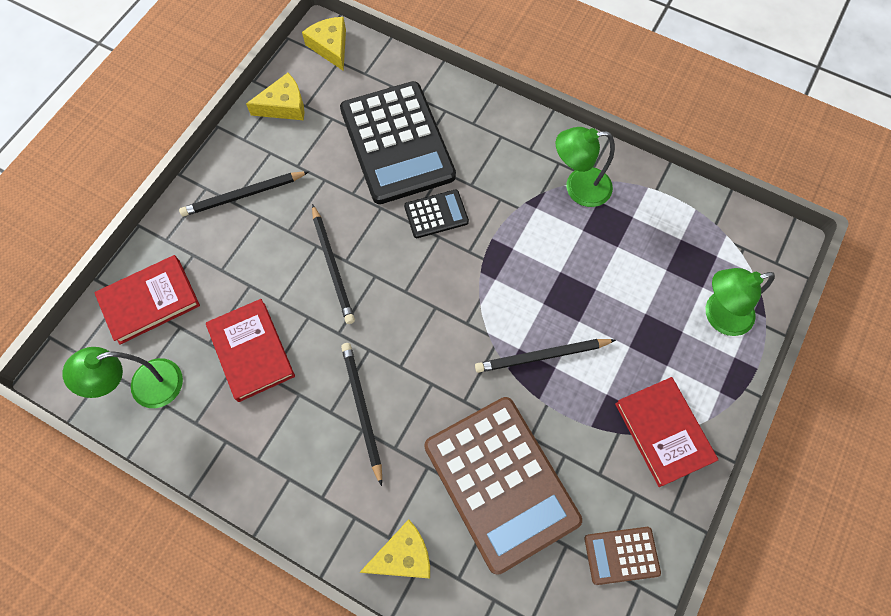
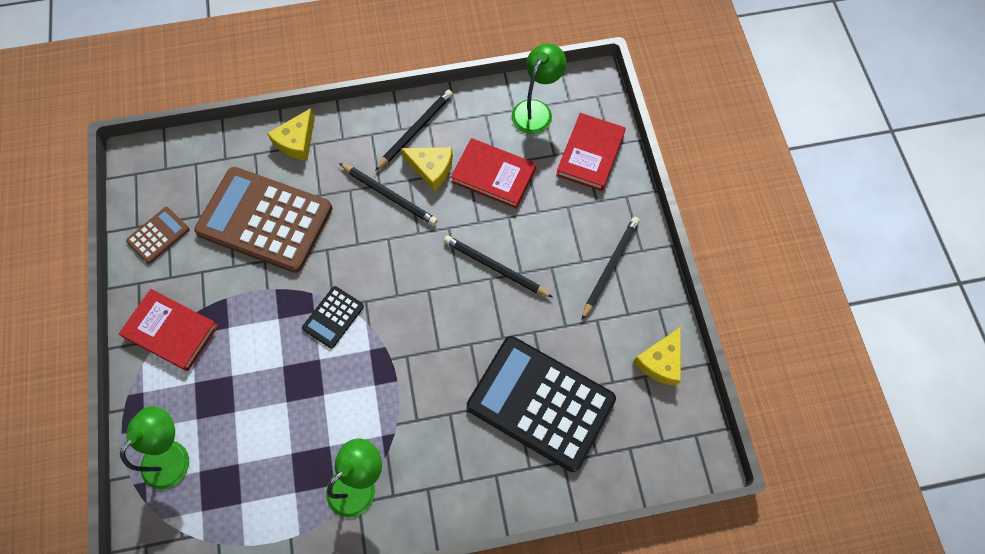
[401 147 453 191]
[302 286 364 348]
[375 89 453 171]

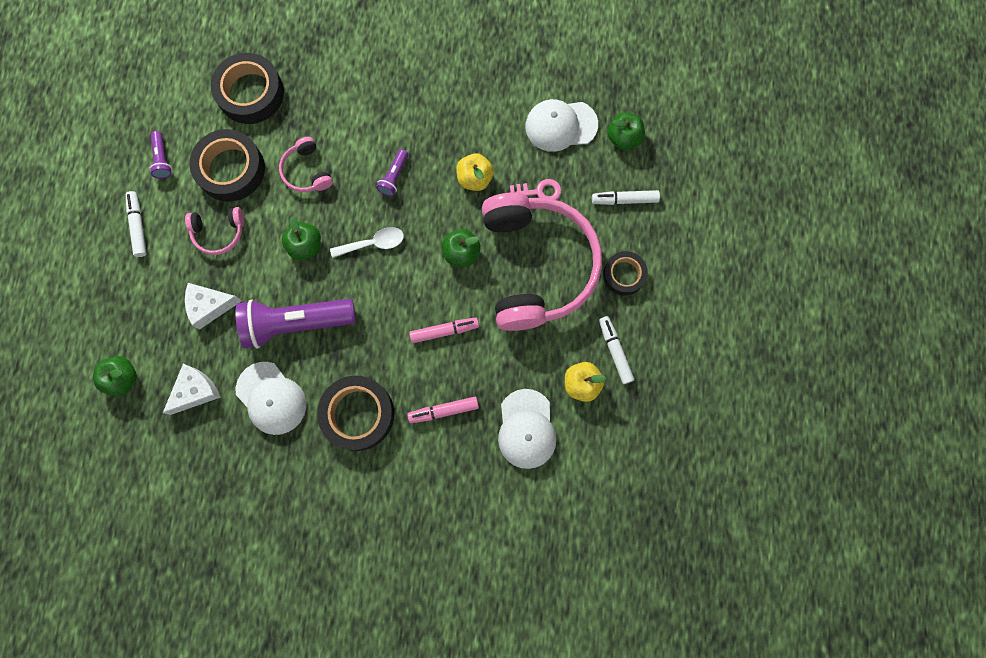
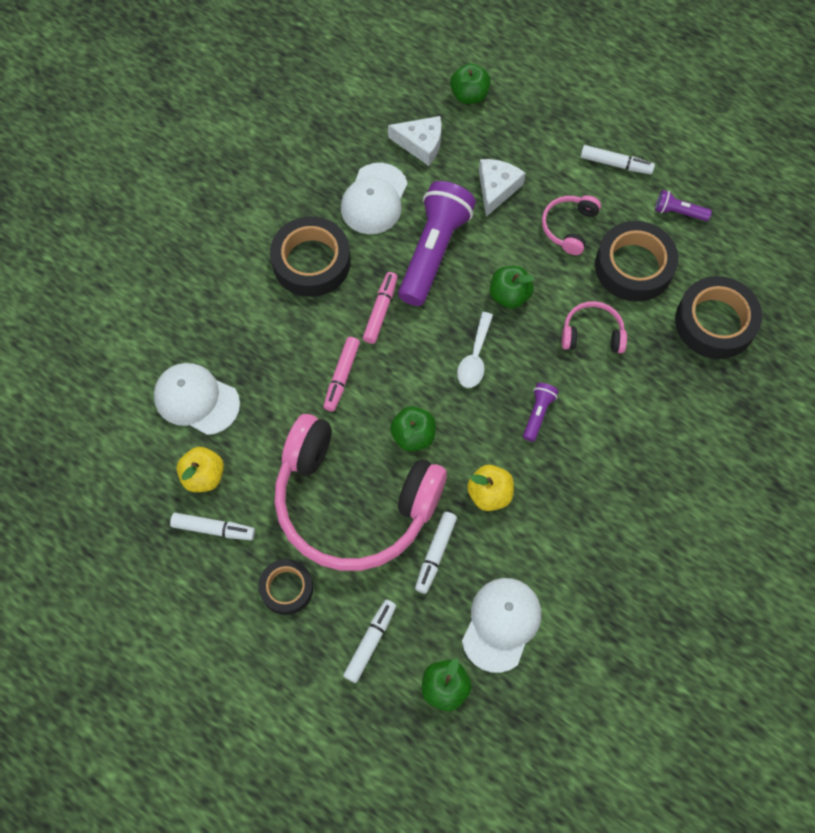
[523 383 559 442]
[415 512 457 594]
[341 163 408 234]
[388 116 442 166]
[363 272 398 344]

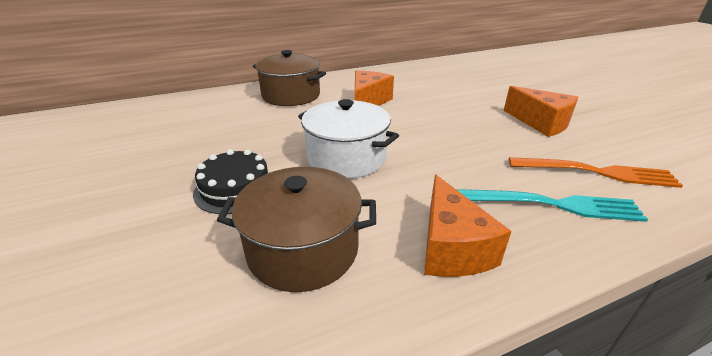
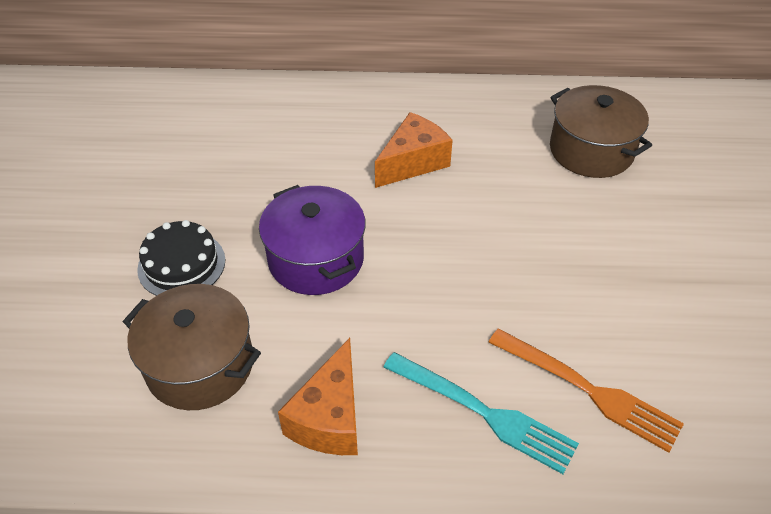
[550 85 652 178]
[504 86 578 137] (first image)
[259 185 366 295]

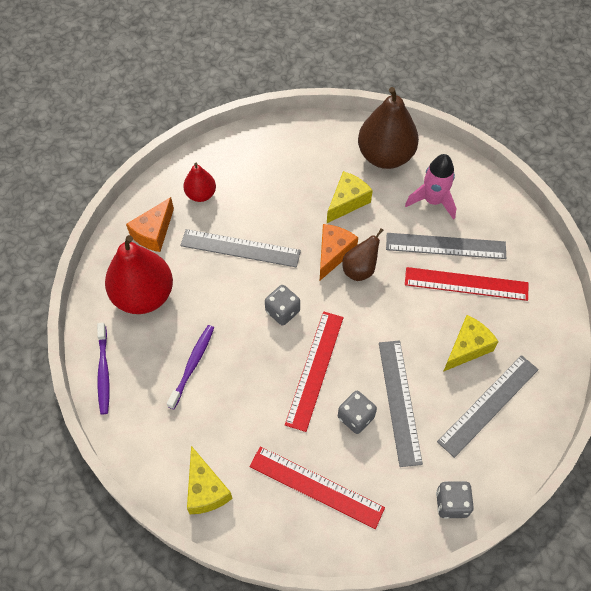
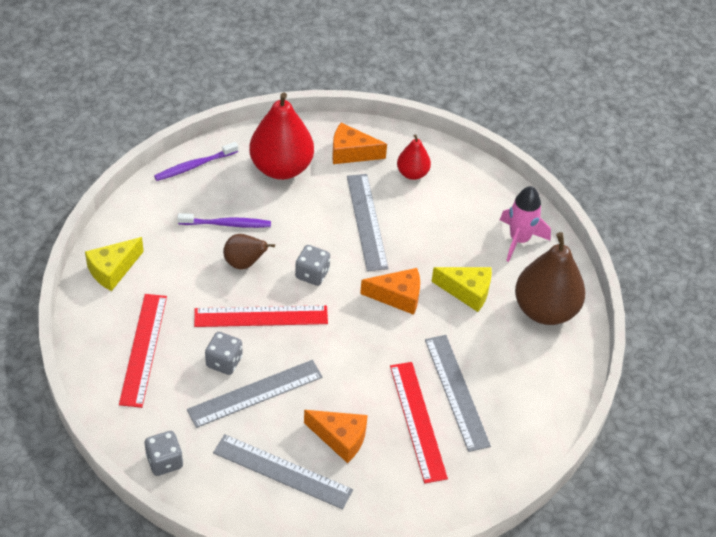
[500 186 551 262]
[223 234 275 270]
[304 410 368 463]

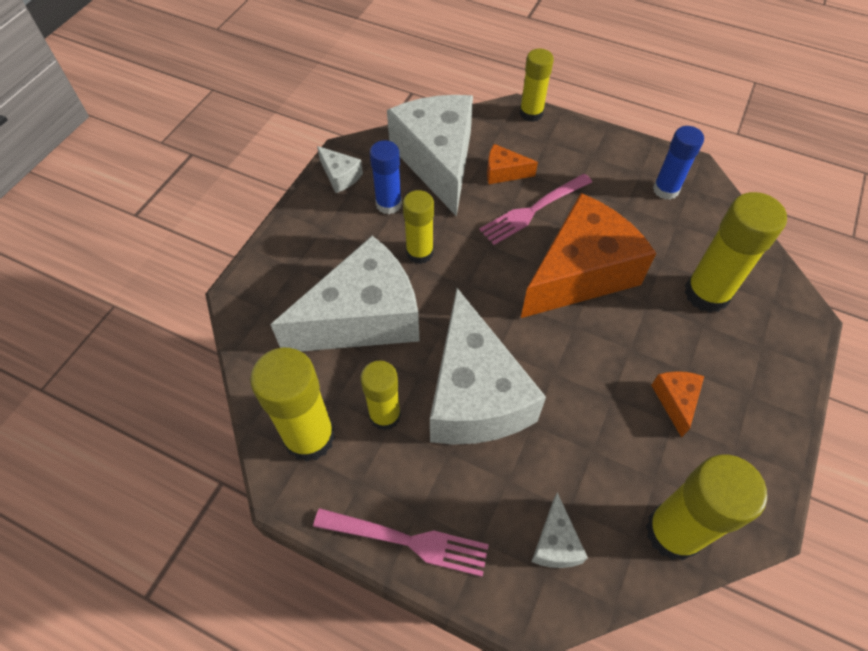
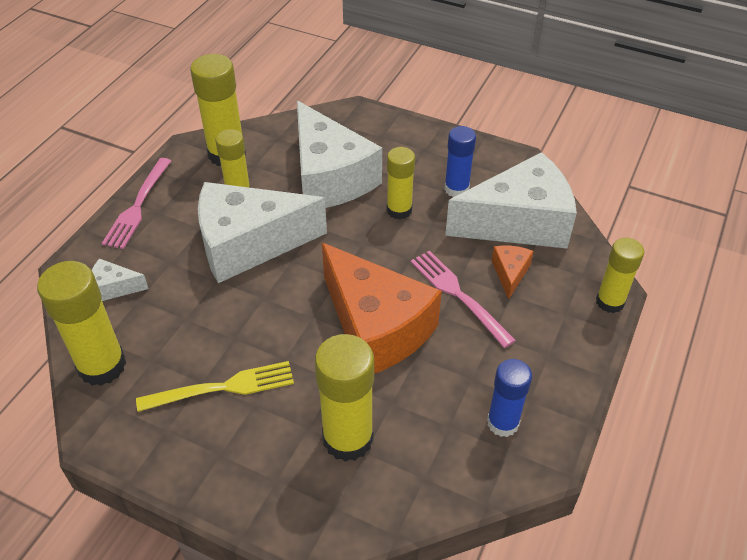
[317 146 363 193] (first image)
[136 361 294 412]

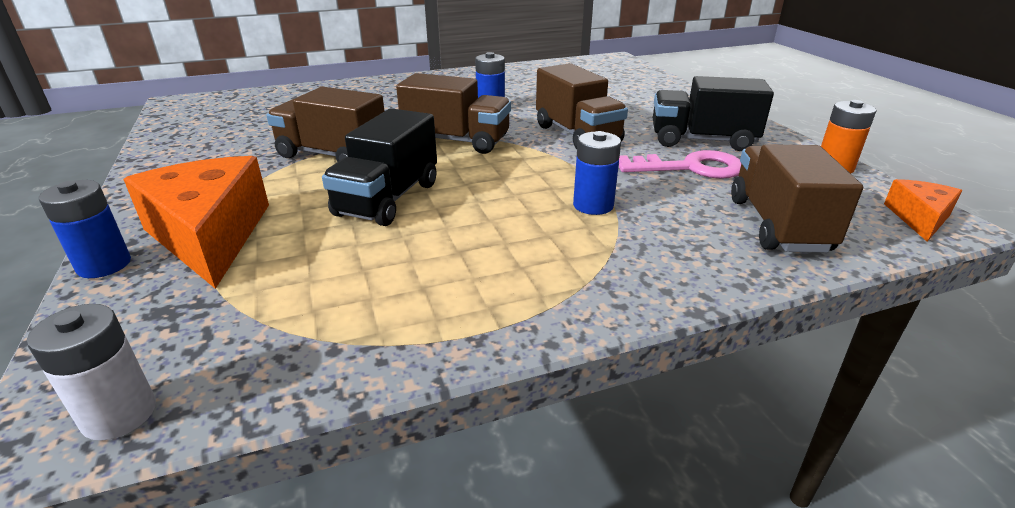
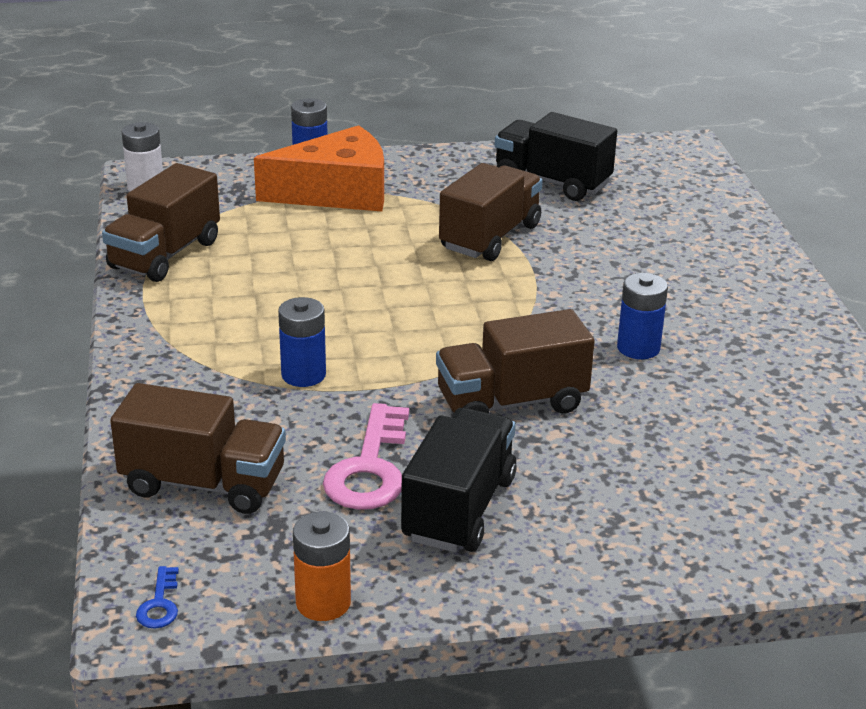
[102 163 220 282]
[494 112 617 201]
[136 566 179 629]

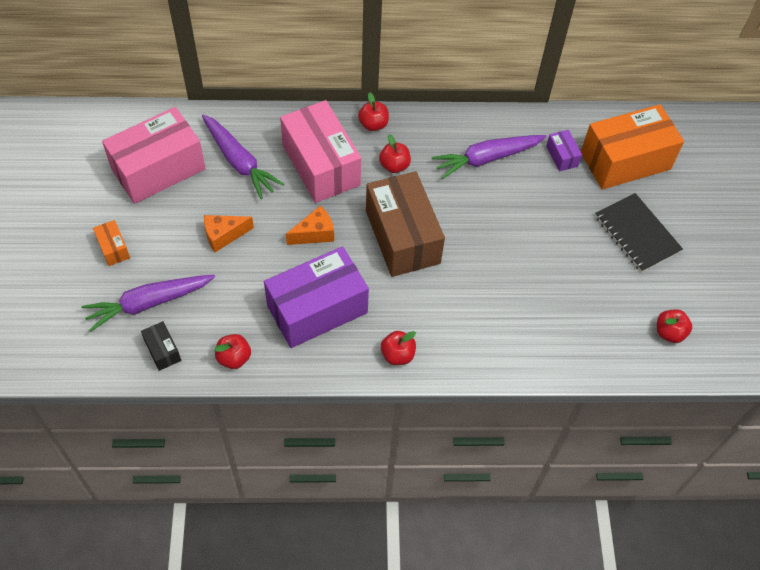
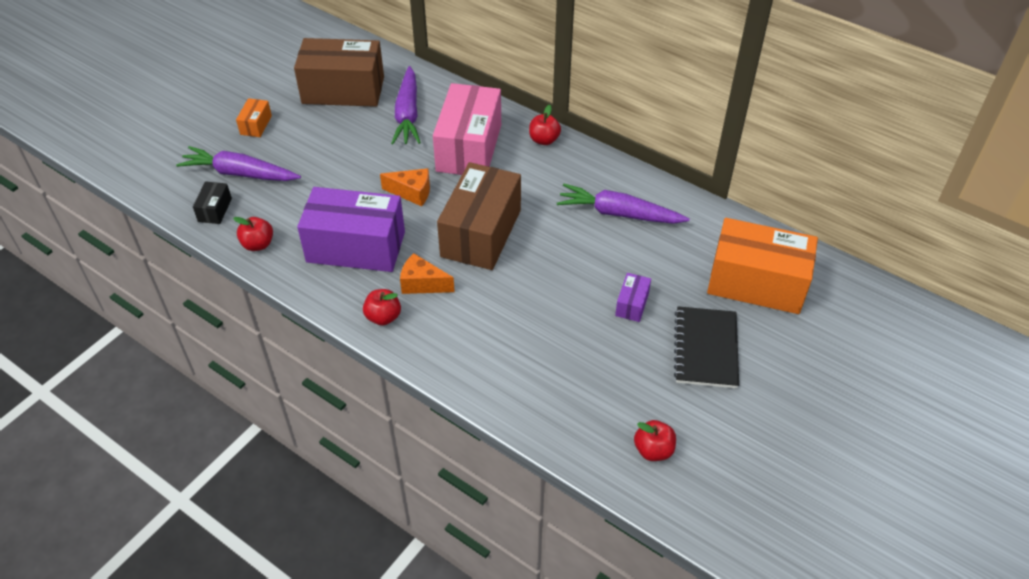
[294 38 384 107]
[615 273 651 322]
[379 134 411 173] (first image)
[400 253 455 294]

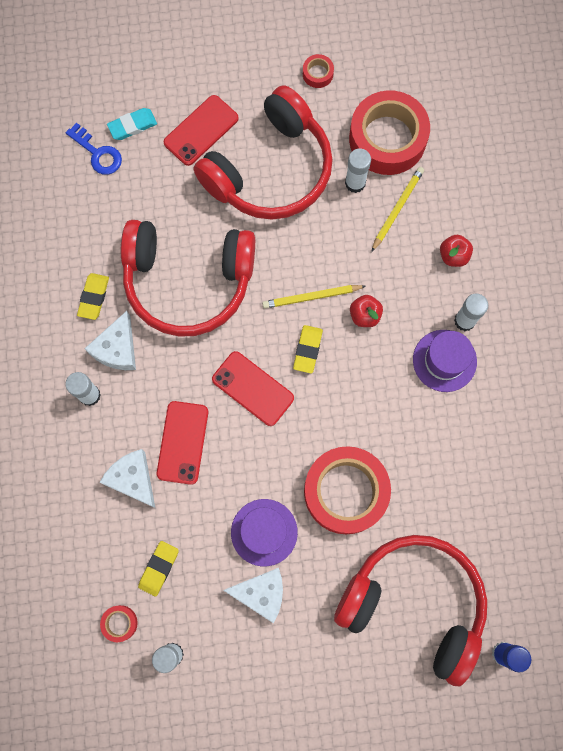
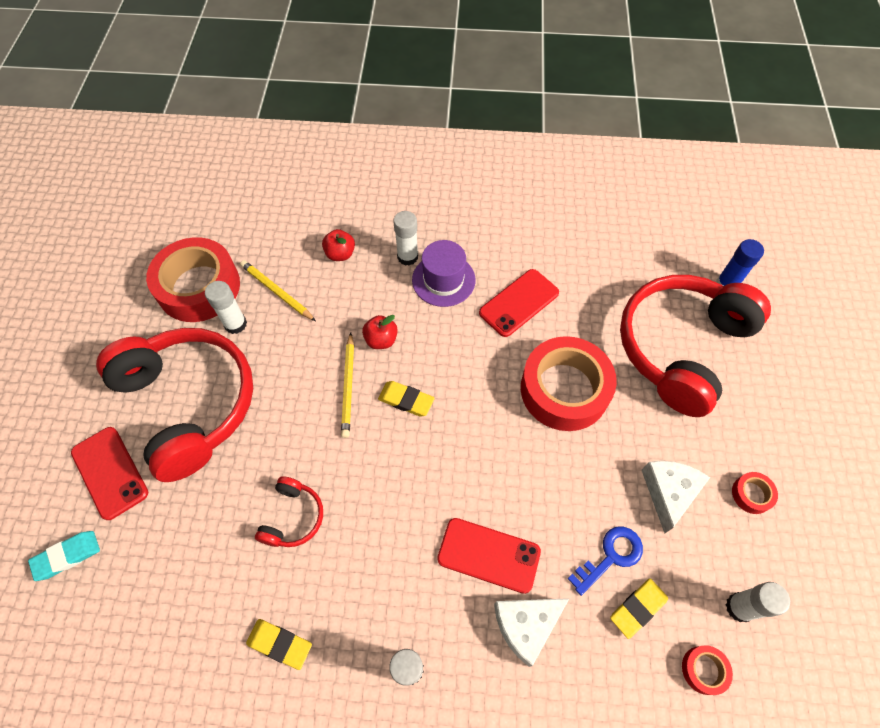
[732 472 778 514]
[28 531 100 581]
[568 526 643 596]
[255 476 323 547]
[84 311 136 370] (first image)
[479 269 559 337]
[231 499 298 567] (first image)
[610 578 668 639]

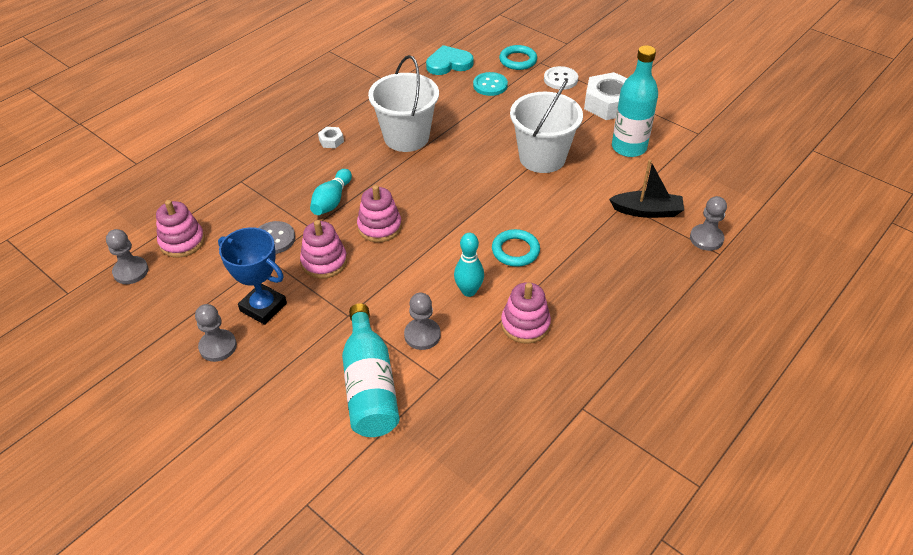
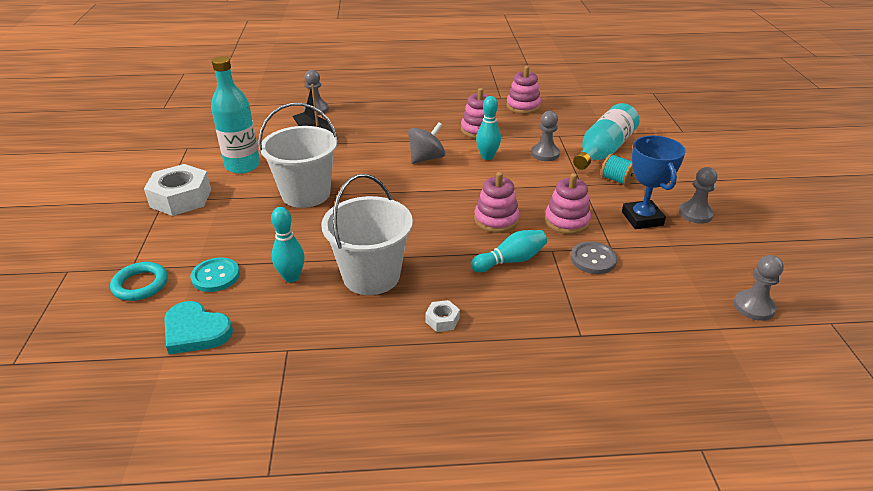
[544 66 578 90] (first image)
[506 66 541 114]
[408 122 445 164]
[601 154 635 186]
[271 207 305 283]

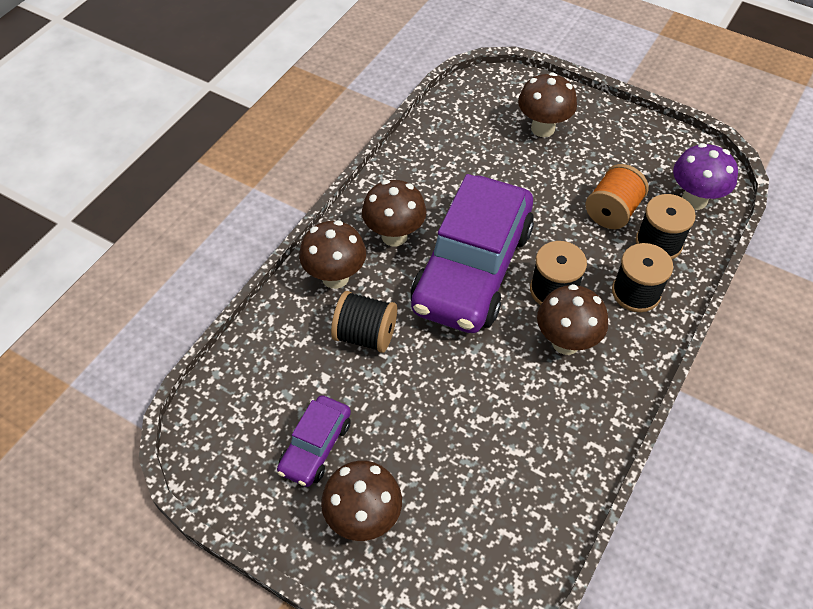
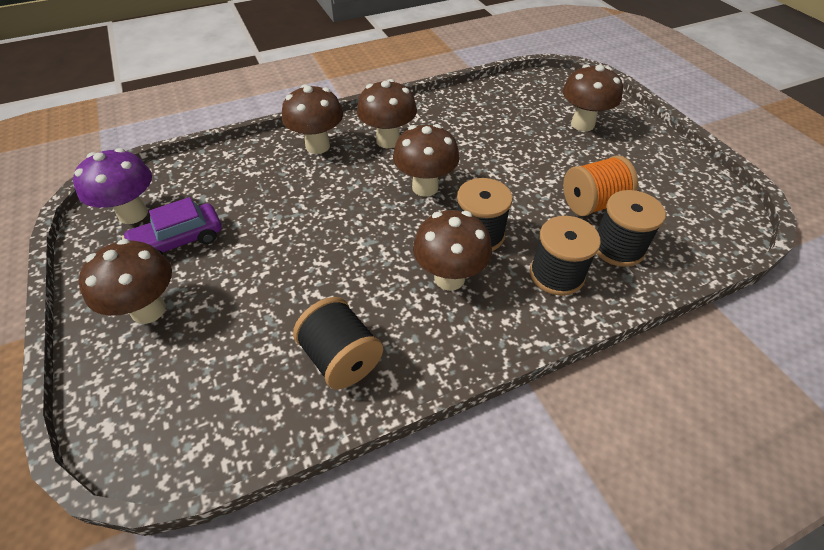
[73 148 152 224]
[393 124 459 197]
[293 297 383 389]

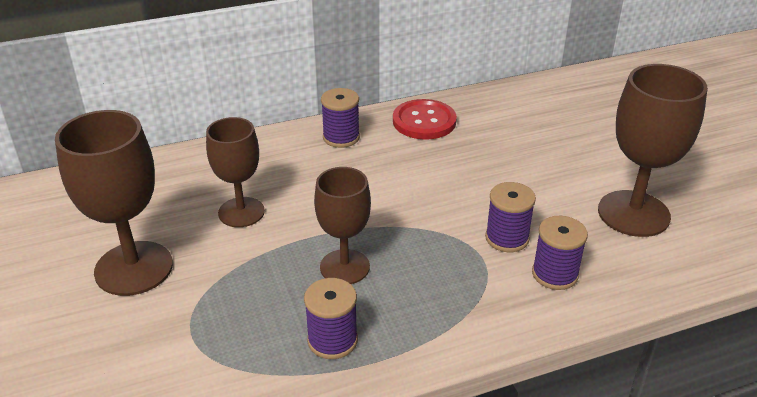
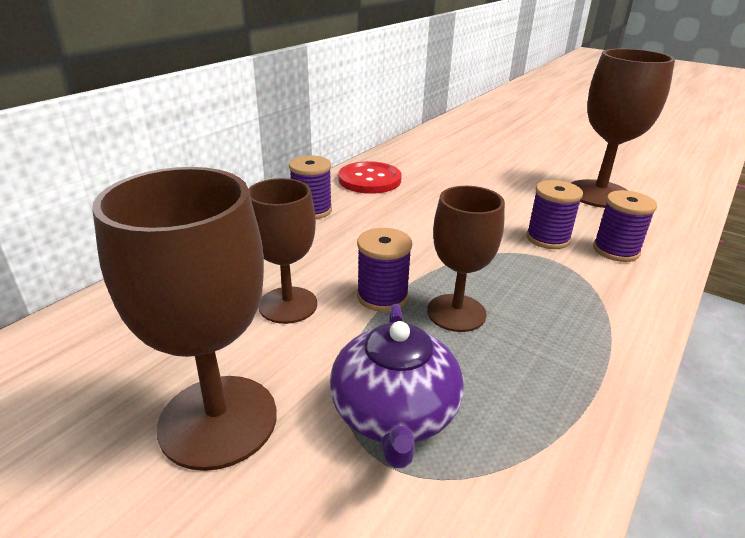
[357 228 412 312]
[330 304 464 468]

